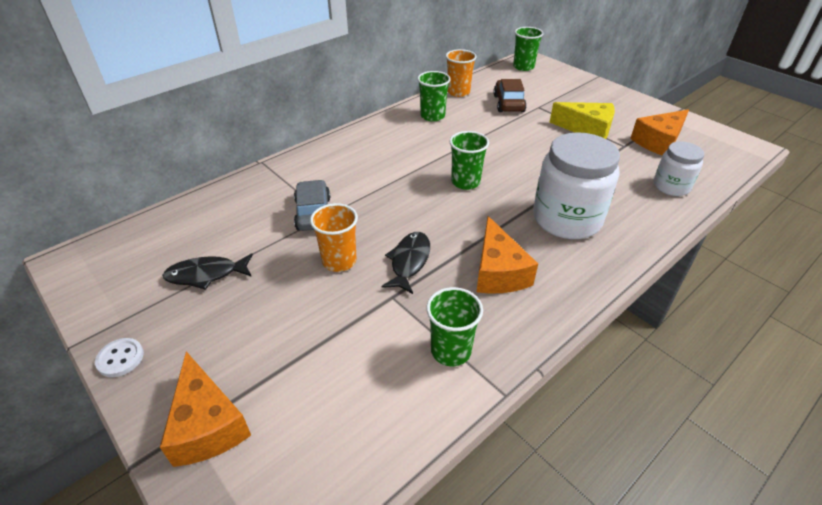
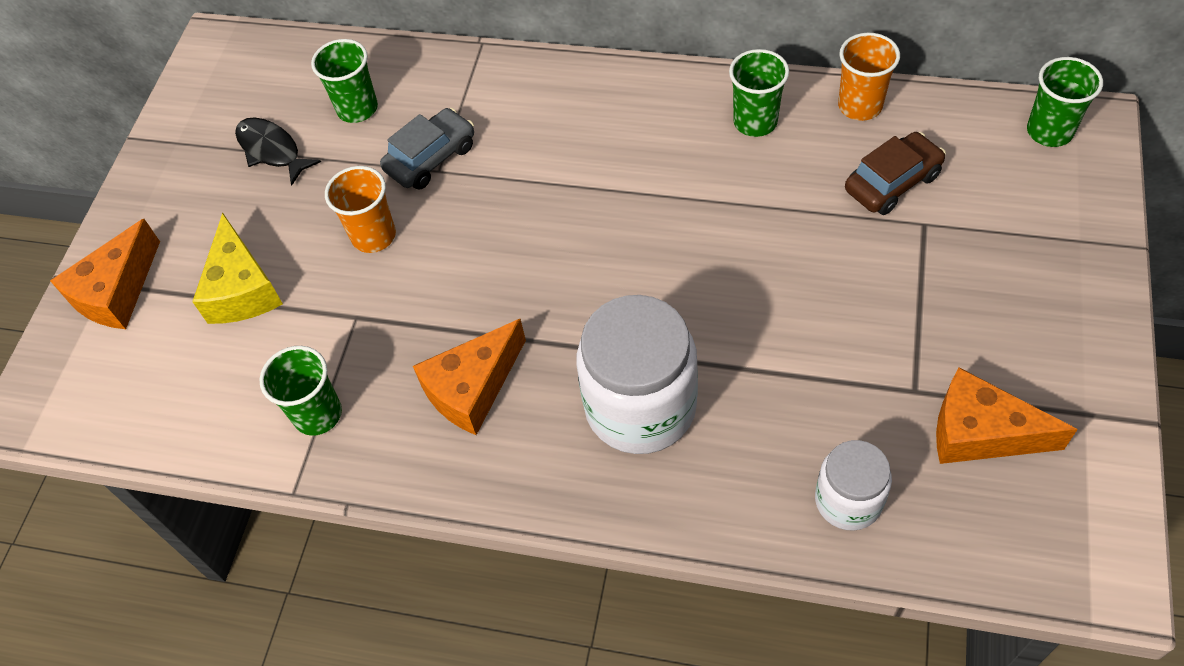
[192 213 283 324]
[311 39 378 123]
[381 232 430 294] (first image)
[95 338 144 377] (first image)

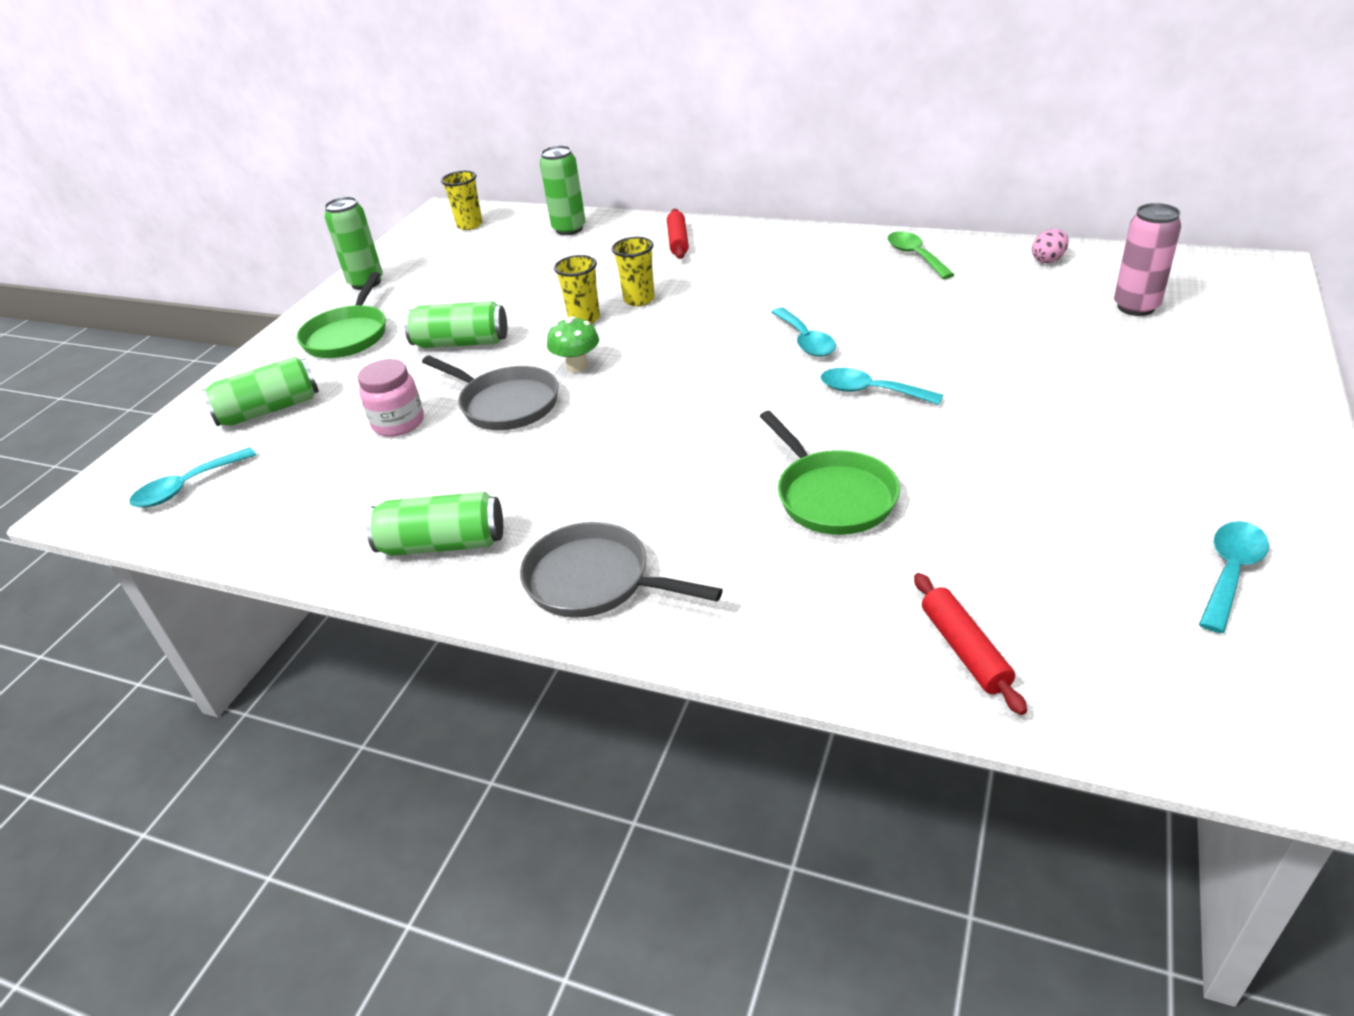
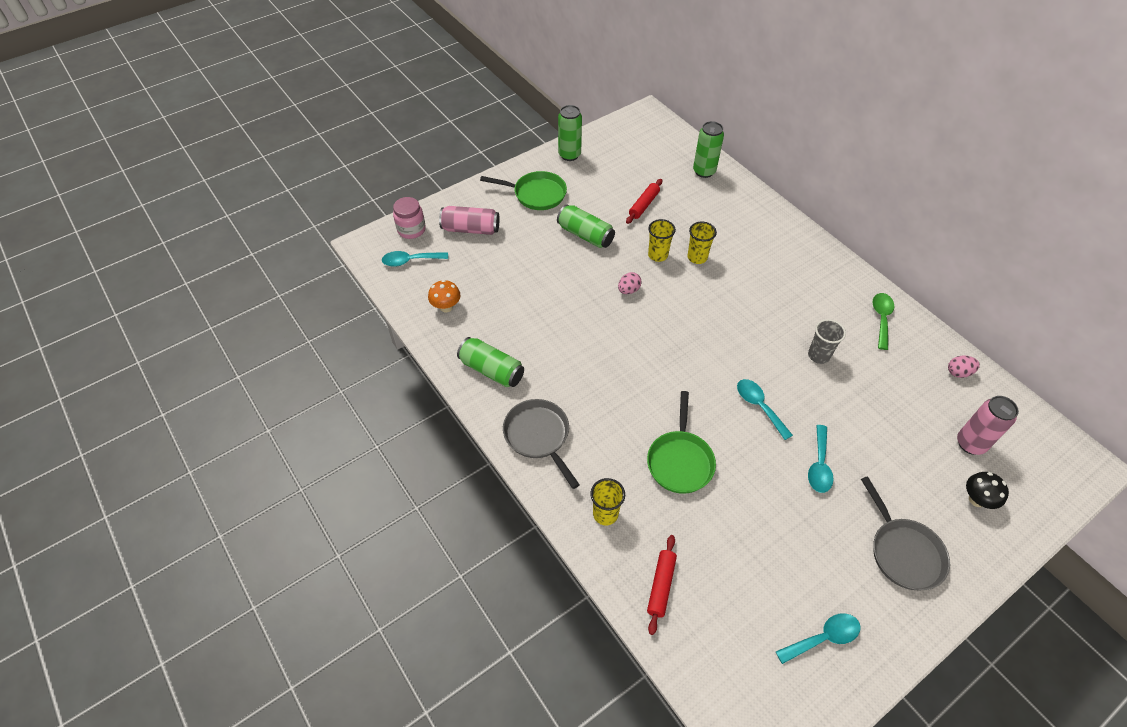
[590 478 625 525]
[626 179 662 224]
[480 171 567 210]
[808 425 834 493]
[618 272 642 294]
[861 476 950 590]
[439 206 499 235]
[393 197 426 239]
[428 280 460 312]
[808 319 846 364]
[966 472 1009 509]

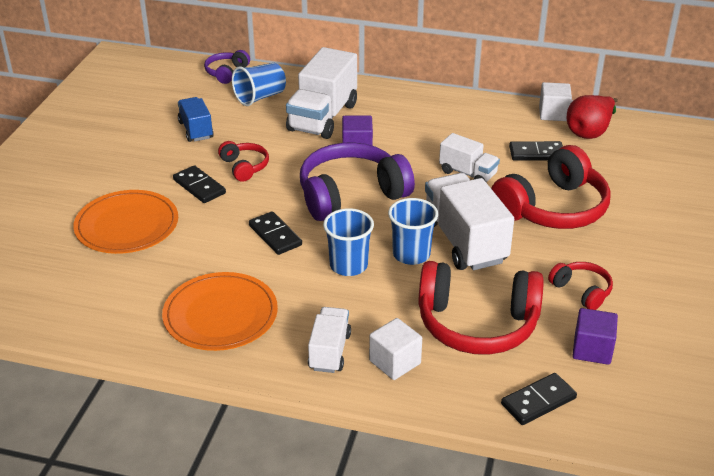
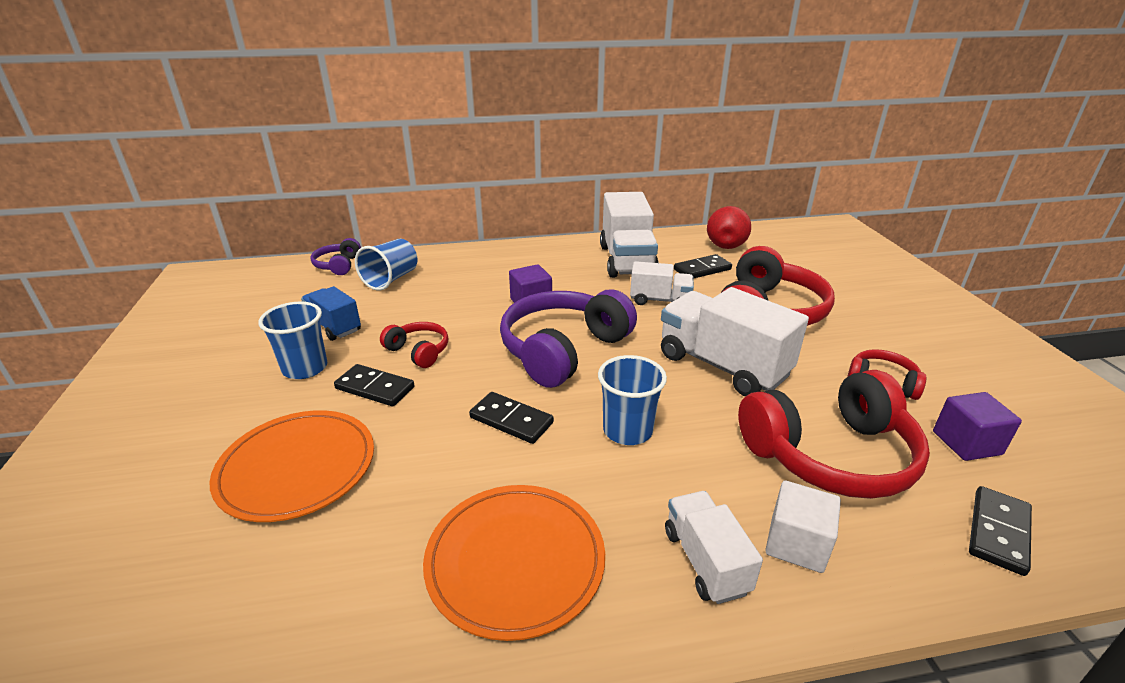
[600 192 659 278]
[539 82 572 121] (first image)
[258 302 327 379]

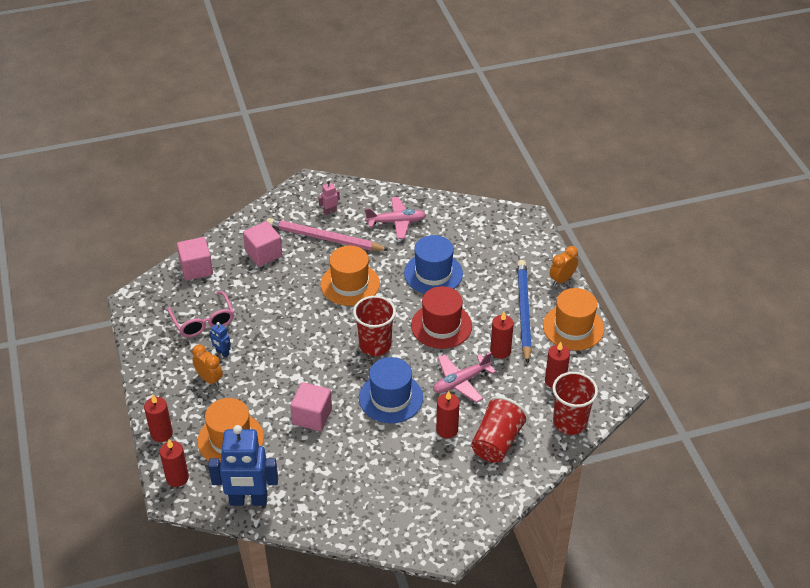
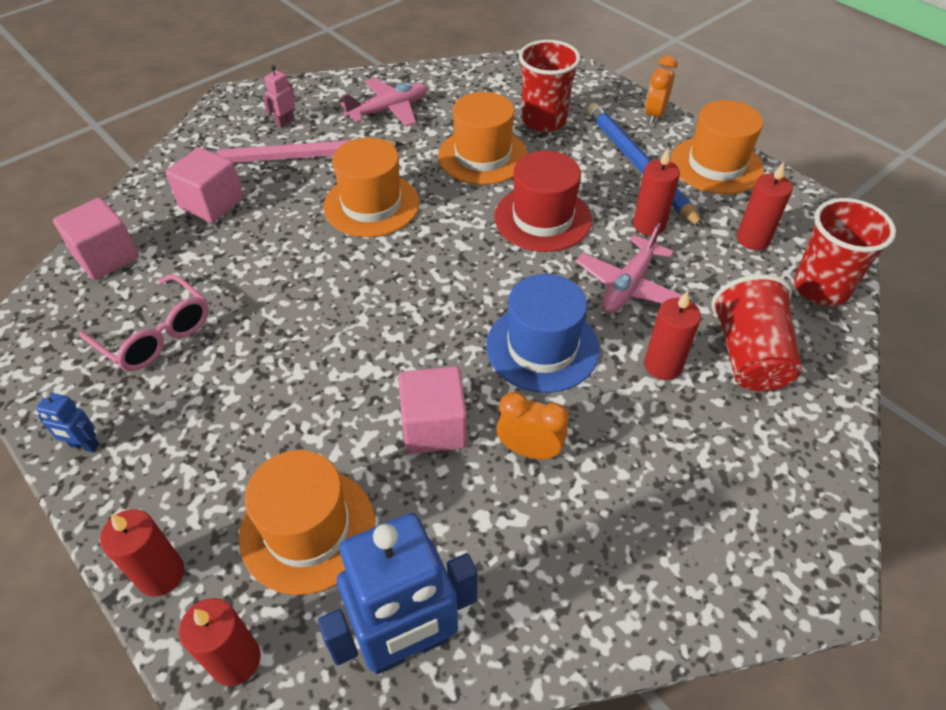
[438 92 528 185]
[519 40 580 132]
[36 391 100 453]
[496 392 569 459]

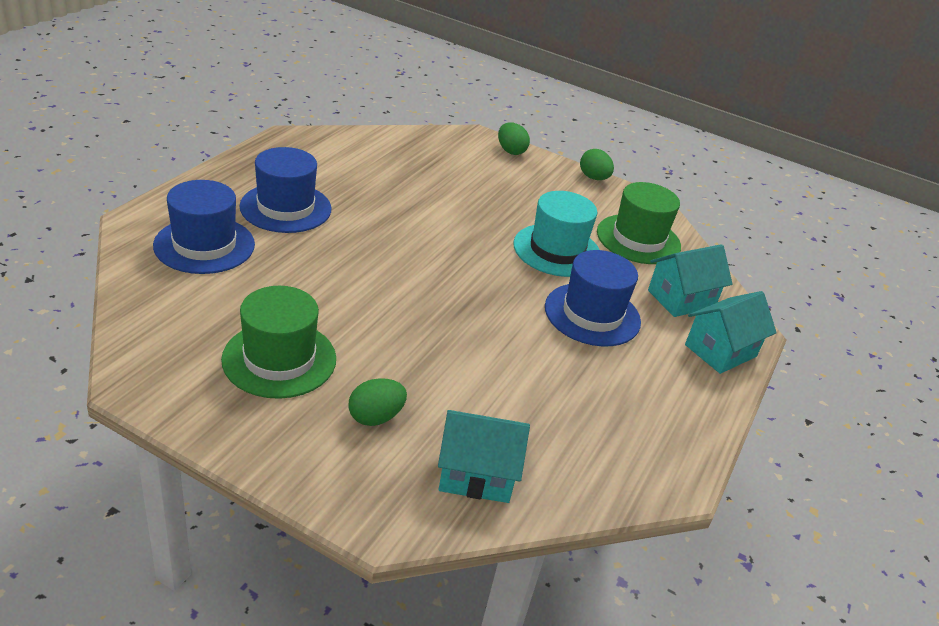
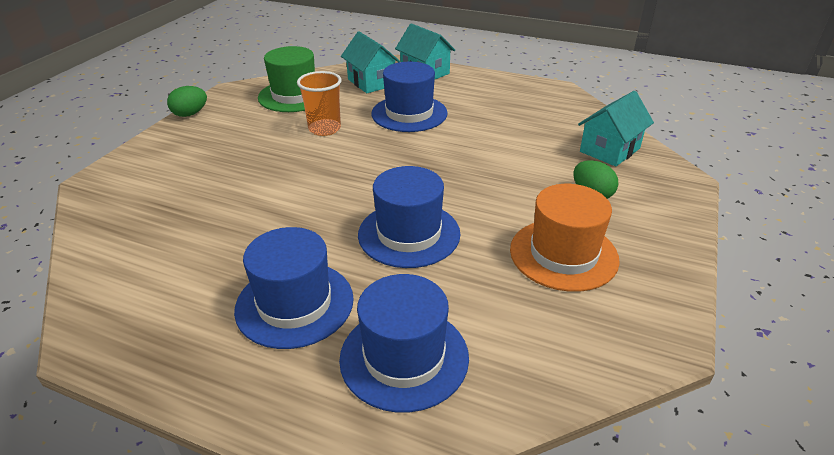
[498 122 530 155] (first image)
[297 71 342 136]
[510 184 620 292]
[578 91 654 167]
[358 166 461 268]

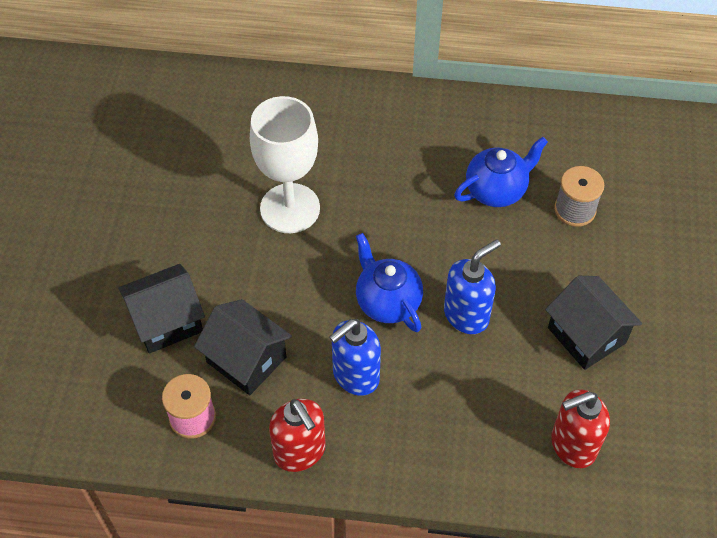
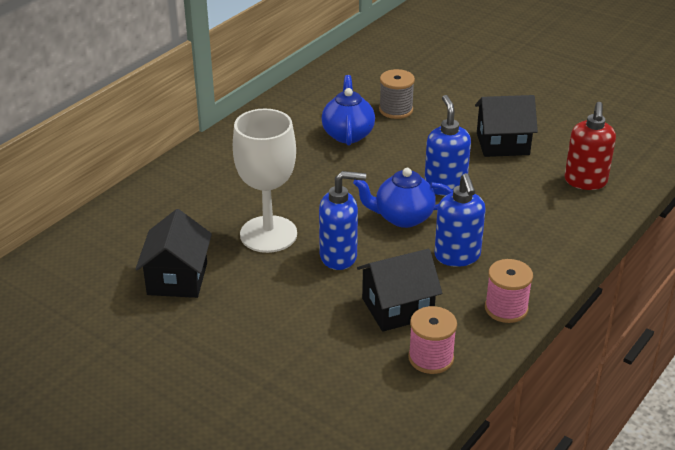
[136 209 212 298]
[485 259 533 323]
[319 171 366 270]

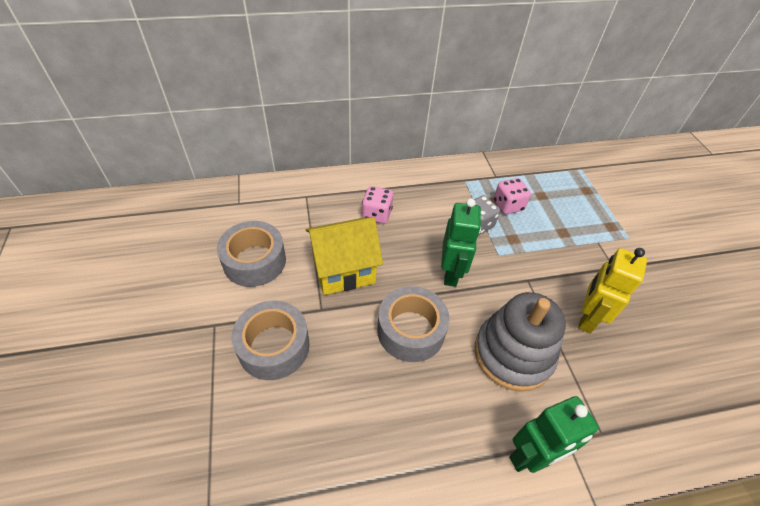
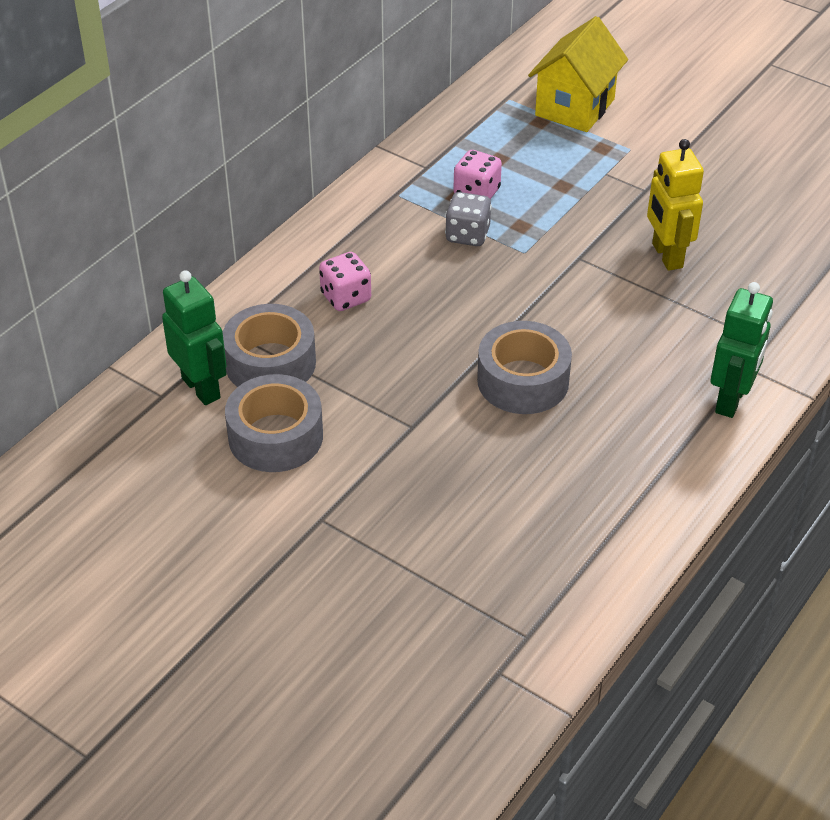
[162 270 227 405]
[528 16 628 132]
[475 292 566 392] (first image)
[223 304 316 387]

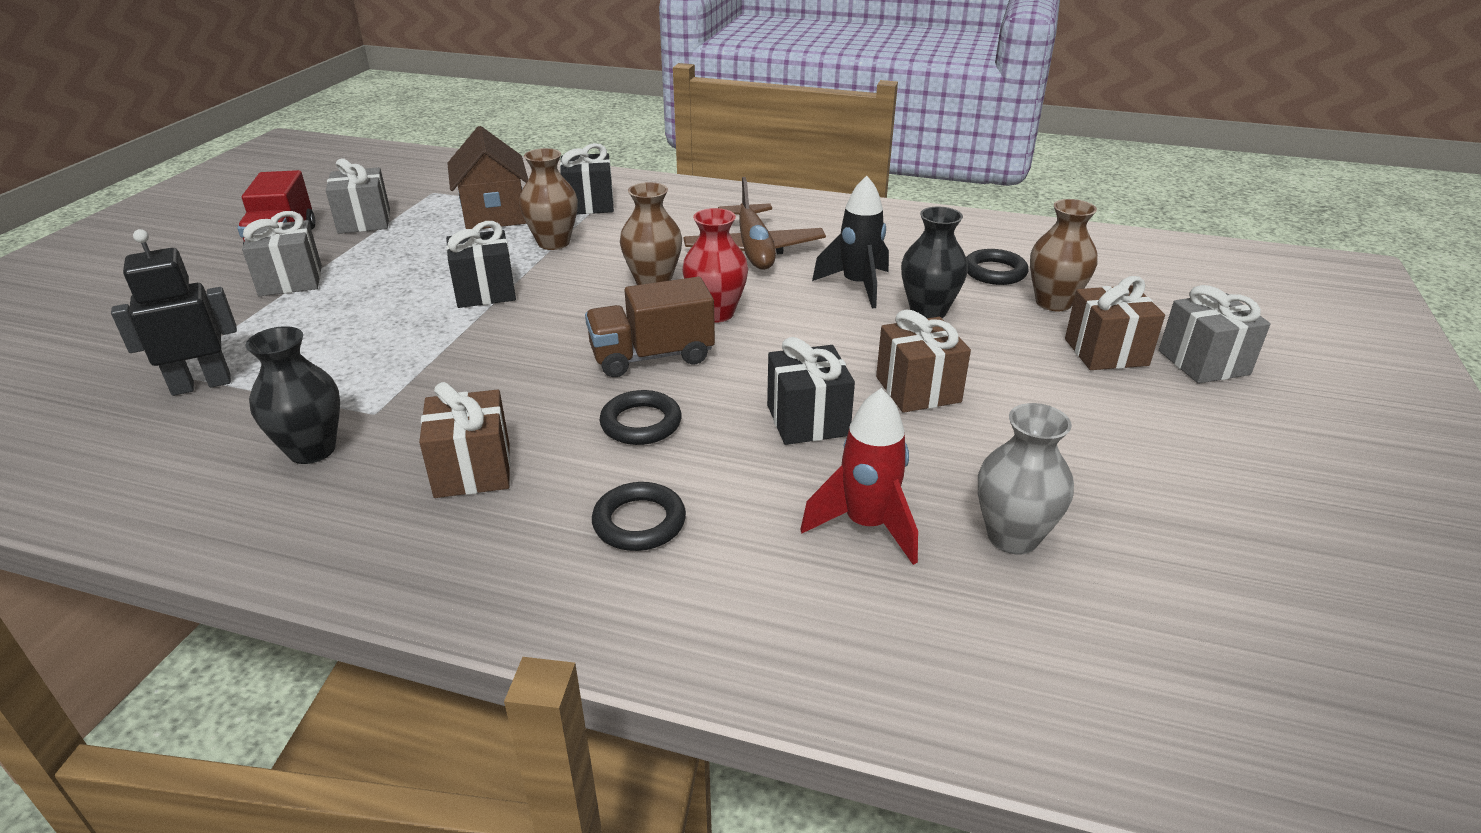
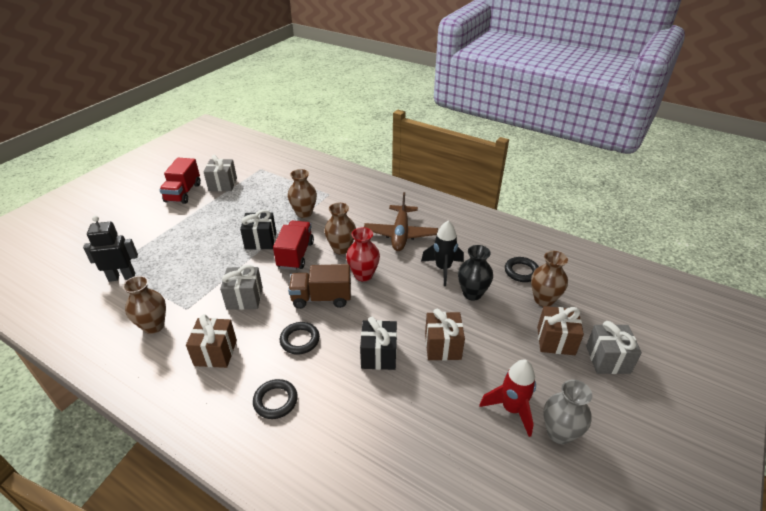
[447 126 528 229] (first image)
[560 143 614 214] (first image)
[220 265 263 310]
[123 276 166 334]
[479 359 536 437]
[544 380 592 444]
[273 221 314 270]

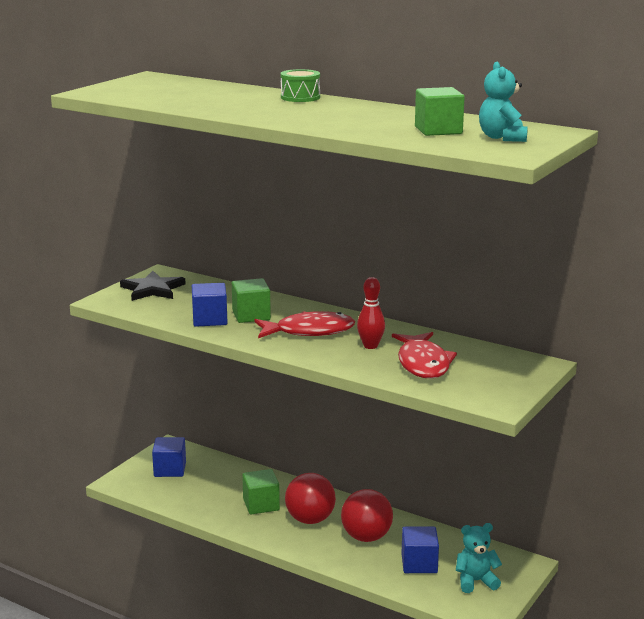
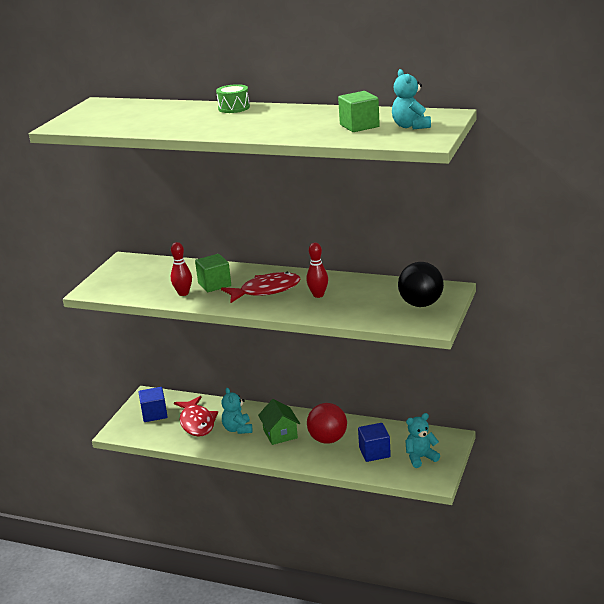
[120 271 186 301] (first image)
[171 242 192 296]
[174 396 218 437]
[222 388 252 434]
[258 399 300 445]
[398 262 444 307]

